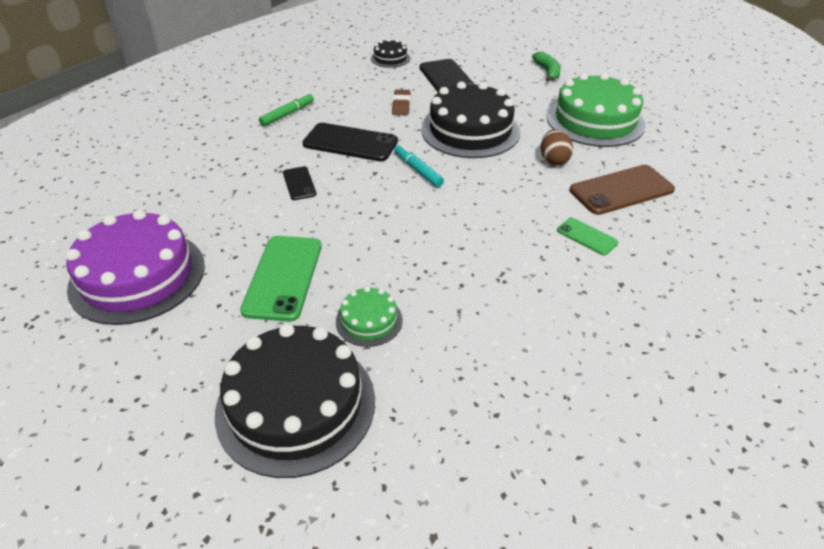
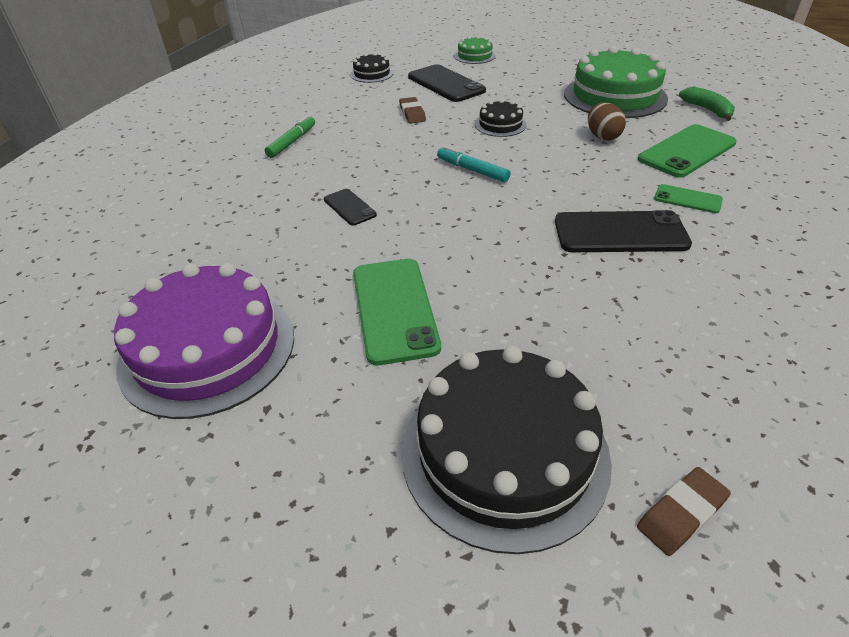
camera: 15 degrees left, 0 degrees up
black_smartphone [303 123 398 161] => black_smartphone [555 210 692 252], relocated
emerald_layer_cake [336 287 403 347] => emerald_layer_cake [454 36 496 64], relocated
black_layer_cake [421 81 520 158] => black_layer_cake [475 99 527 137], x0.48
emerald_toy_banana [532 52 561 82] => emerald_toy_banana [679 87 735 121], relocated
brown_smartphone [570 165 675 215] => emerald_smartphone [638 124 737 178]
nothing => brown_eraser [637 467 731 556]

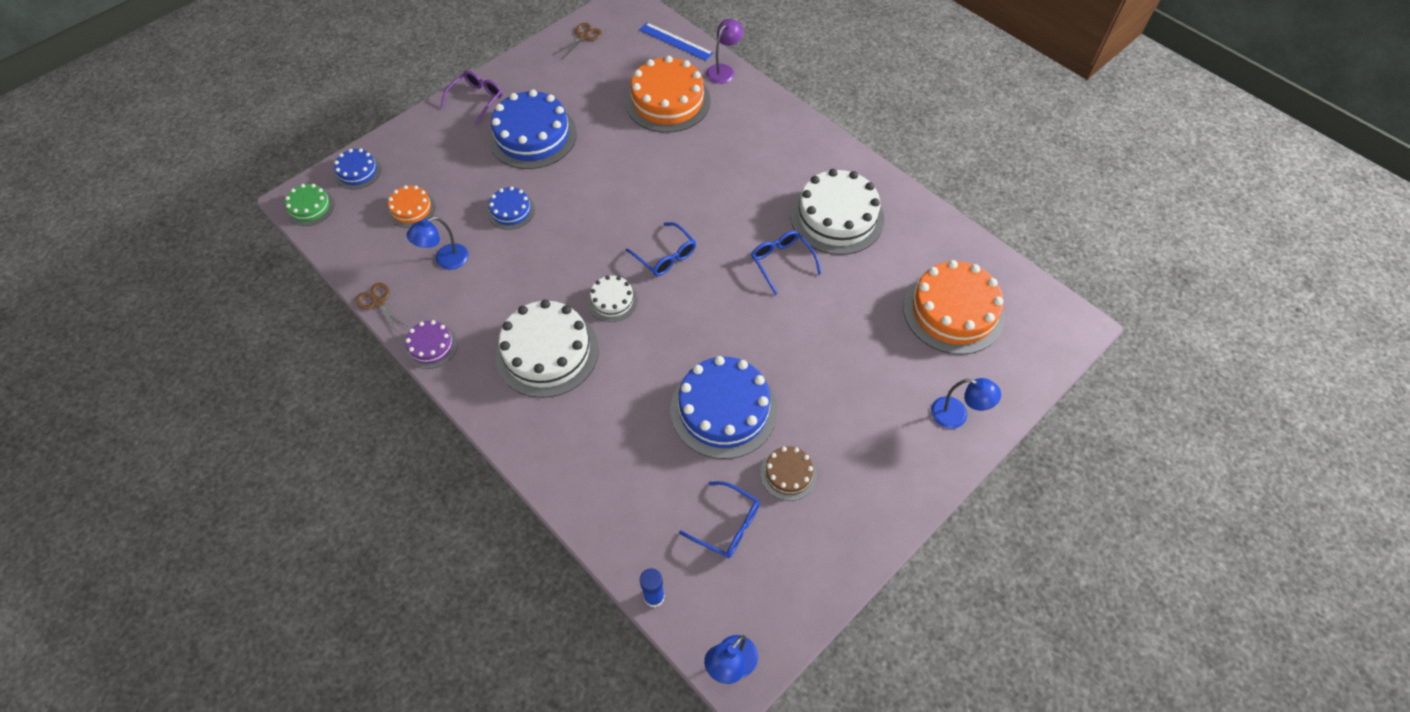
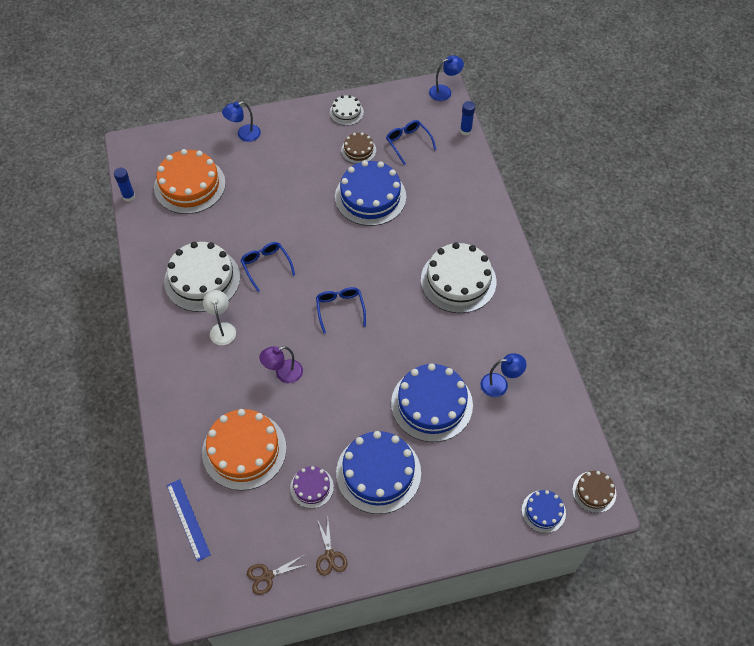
camera: 150 degrees left, 0 degrees up
emerald_layer_cake [285 184 334 226] => brown_layer_cake [572 471 616 513]
brown_scissors [355 283 409 333] => brown_scissors [316 519 347 576], relocated
orange_layer_cake [388 185 435 228] => nothing
royal_purple_layer_cake [405 320 458 369] => royal_purple_layer_cake [290 466 334 508], relocated
royal_purple_spectacles [440 71 503 125] => nothing
blue_layer_cake [487 187 535 230] => blue_layer_cake [391 363 473 442], x1.98
pure_white_layer_cake [587 275 638 322] => pure_white_layer_cake [330 95 364 126], relocated
royal_purple_desk_lamp [706 19 743 84] => royal_purple_desk_lamp [259 346 303 383], relocated
blue_spectacles [751 231 821 295] => blue_spectacles [240 242 295 292], 150 degrees clockwise
blue_desk_lamp [931 378 1001 429] => blue_desk_lamp [222 101 261 142], 75 degrees counterclockwise
nothing => blue_glue_stick [114 168 135 202]
nothing => pure_white_desk_lamp [203 290 236 345]

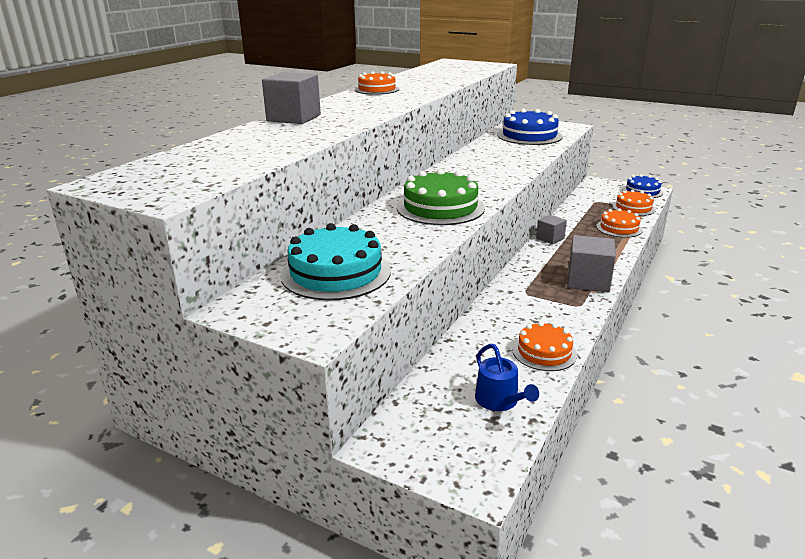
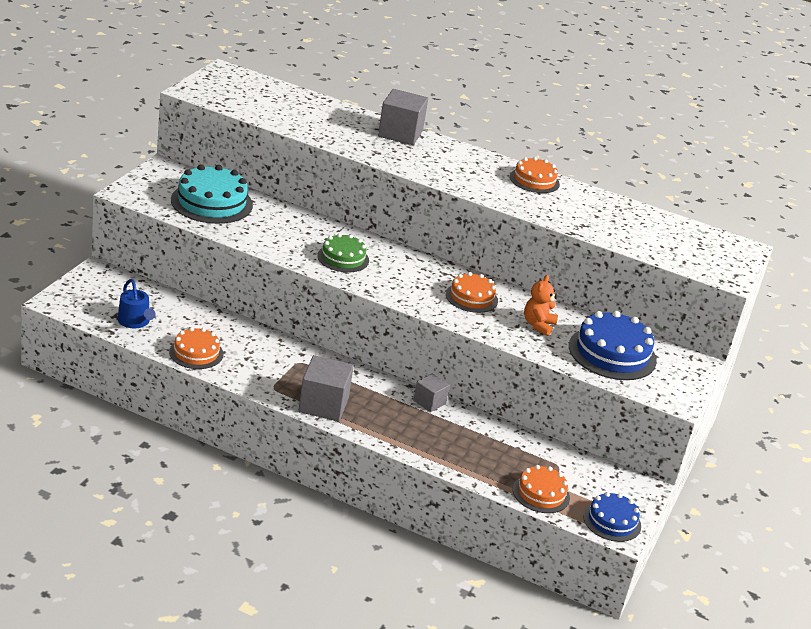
camera: 80 degrees right, 5 degrees up
emerald_layer_cake [397 169 485 225] => emerald_layer_cake [317 233 369 272], x0.62
blue_watering_can [475 344 539 411] => blue_watering_can [117 279 155 328], 90 degrees counterclockwise
orange_layer_cake [596 208 643 238] => orange_layer_cake [446 272 498 313], relocated
nothing => orange_teddy [524 275 558 336]

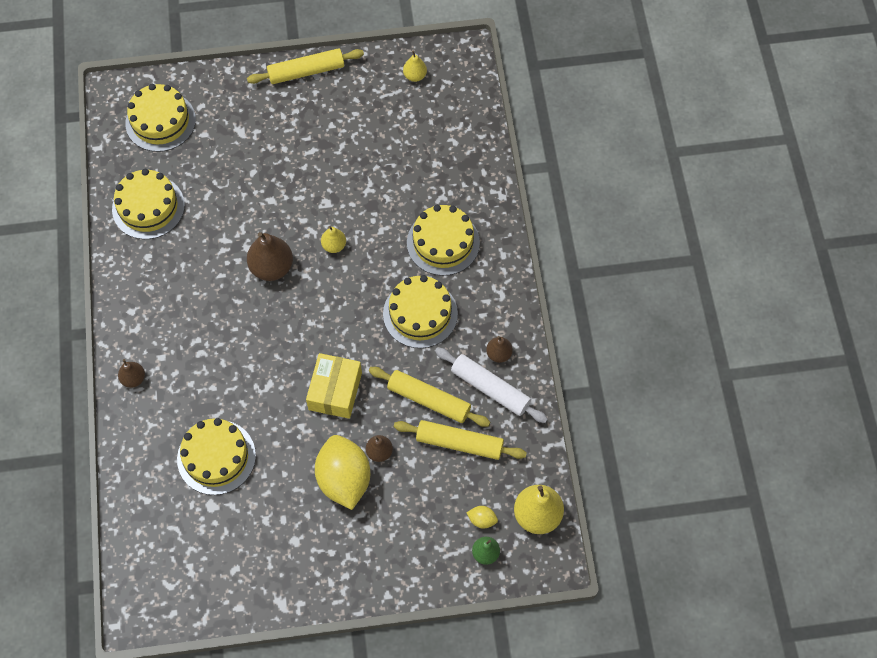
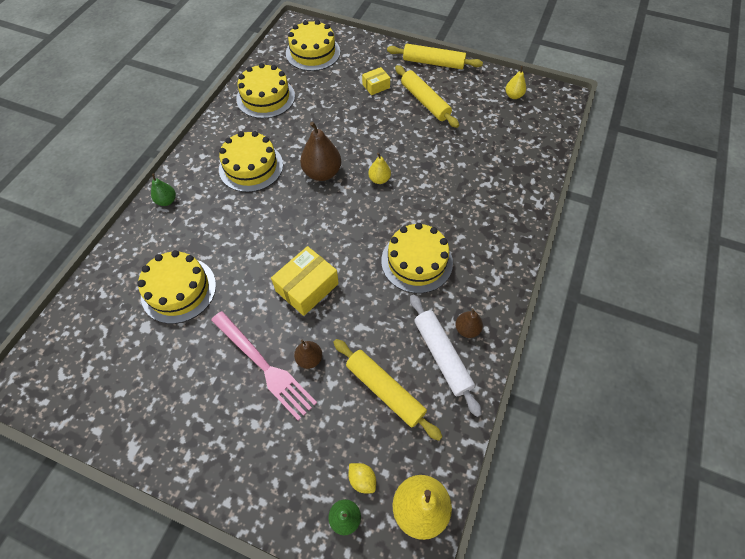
camera: 30 degrees right, 5 degrees down
brown_pear_fruit [118 359 145 388] => emerald_pear_fruit [151 174 176 206]
bright_yellow_lemon [315 435 370 510] => rosy_dinner_fork [211 311 317 421]
bright_yellow_dough_roller [369 367 490 427] => bright_yellow_dough_roller [395 65 459 128], relocated
bright_yellow_layer_cake [407 205 480 276] => bright_yellow_layer_cake [219 131 283 192], relocated
nothing => bright_yellow_box [362 67 390 95]

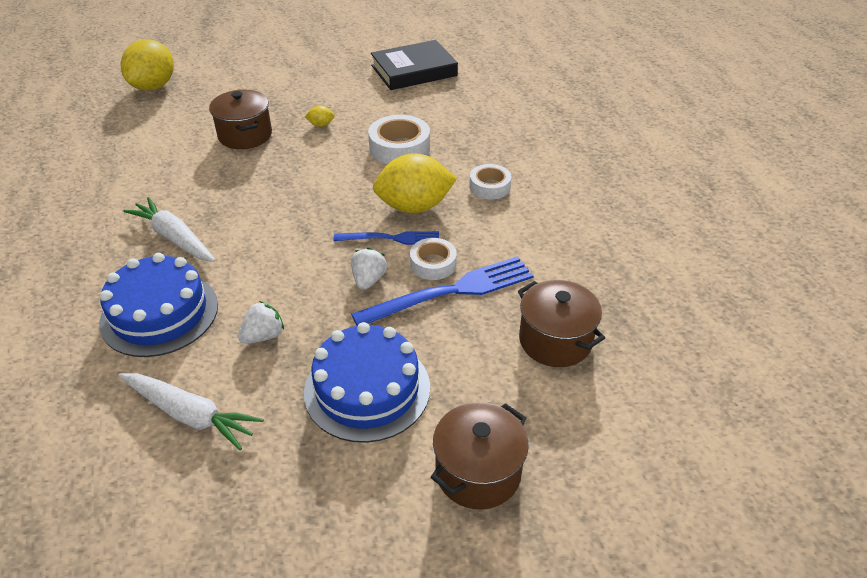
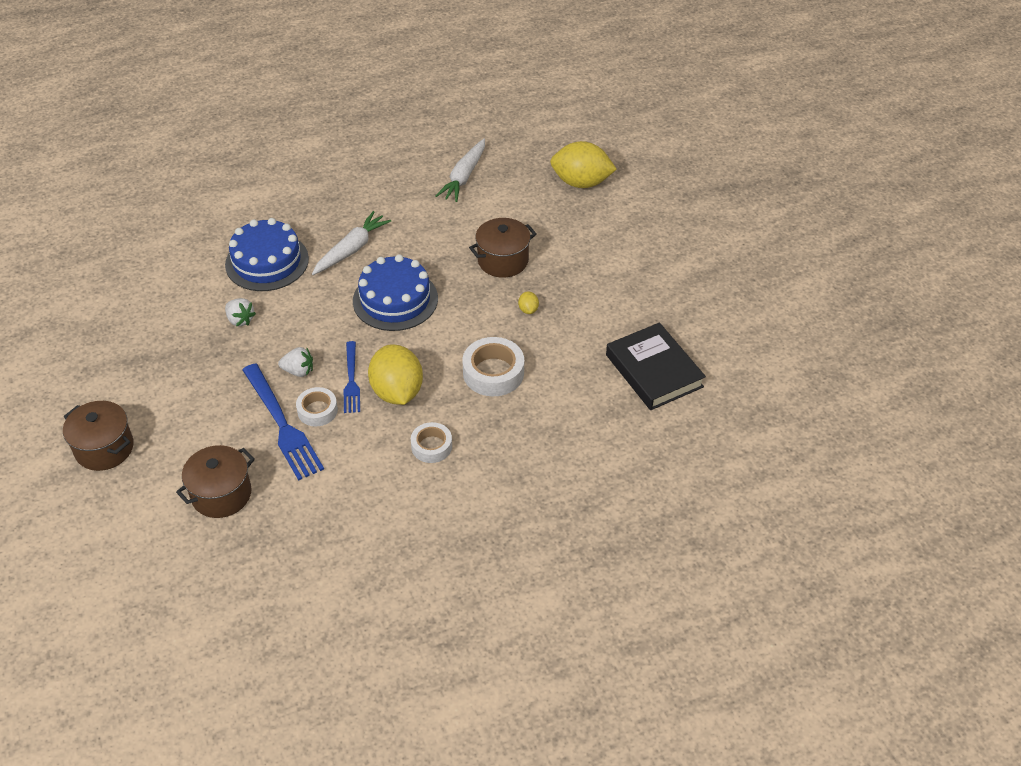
camera: 85 degrees right, 5 degrees up
pure_white_root_vegetable [118 373 264 450] => pure_white_root_vegetable [435 139 485 202], relocated
blue_layer_cake [304 322 430 443] => blue_layer_cake [353 254 438 331], relocated

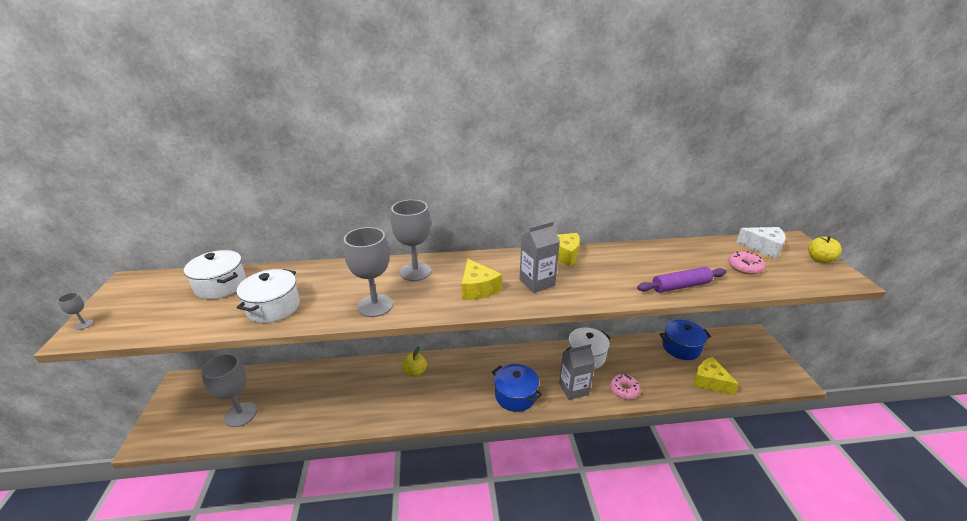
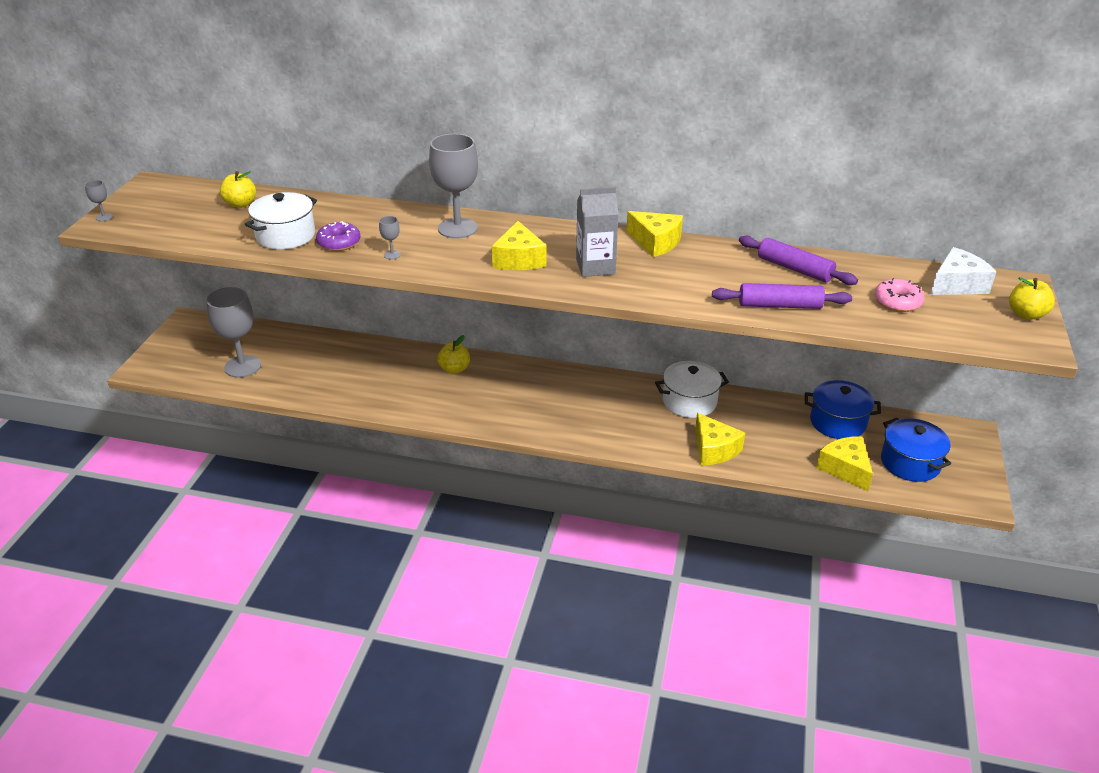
camera: 20 degrees right, 5 degrees up
pure_white_stockpot [184 250 246 299] => bright_yellow_toy_apple [220 171 256 208]
grey_chalice [344 227 393 317] => grey_chalice [379 216 401 259], x0.41
blue_stockpot [492 364 542 412] => blue_stockpot [881 418 951 482], relocated
grey_milk_carton [559 344 595 400] => nothing
rosy_doughnut [610 374 641 400] => bright_yellow_cheese_wedge [695 413 745 465]
pure_white_cheese_wedge [736 227 786 259] => pure_white_cheese_wedge [930 247 996 295], 75 degrees counterclockwise
nothing => royal_purple_doughnut [316 221 360 251]
nothing => royal_purple_dough_roller [739 236 858 285]

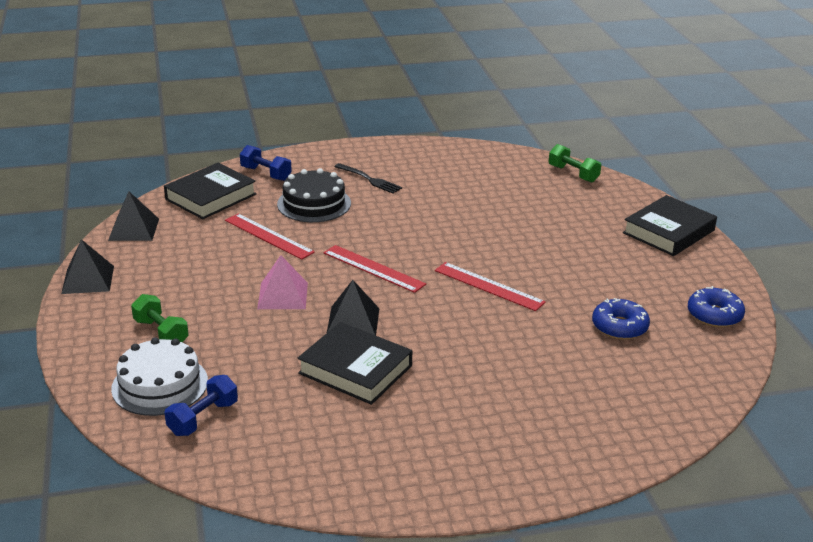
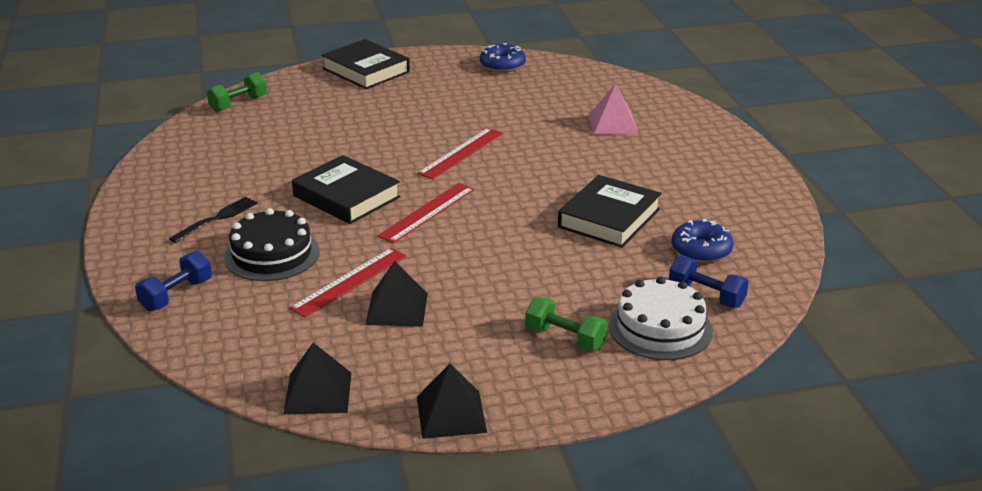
camera: 90 degrees left, 0 degrees up
emerald_free_weight [131 294 189 342] => emerald_free_weight [525 297 607 352], 75 degrees clockwise
black_hardcover [164 163 256 219] => black_hardcover [292 155 401 224], relocated
rosy_pyramid [257 255 308 309] => rosy_pyramid [589 83 638 135], relocated
black_pyramid [327 280 379 336] => black_pyramid [365 261 428 327], relocated
blue_doughnut [592 298 650 340] => blue_doughnut [672 219 733 263], relocated

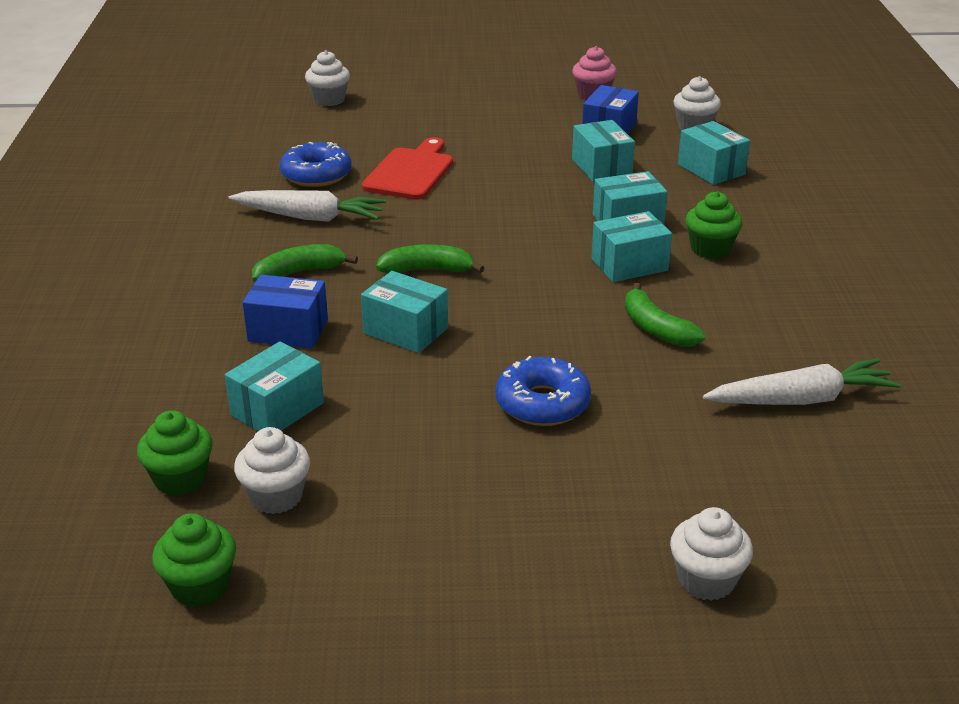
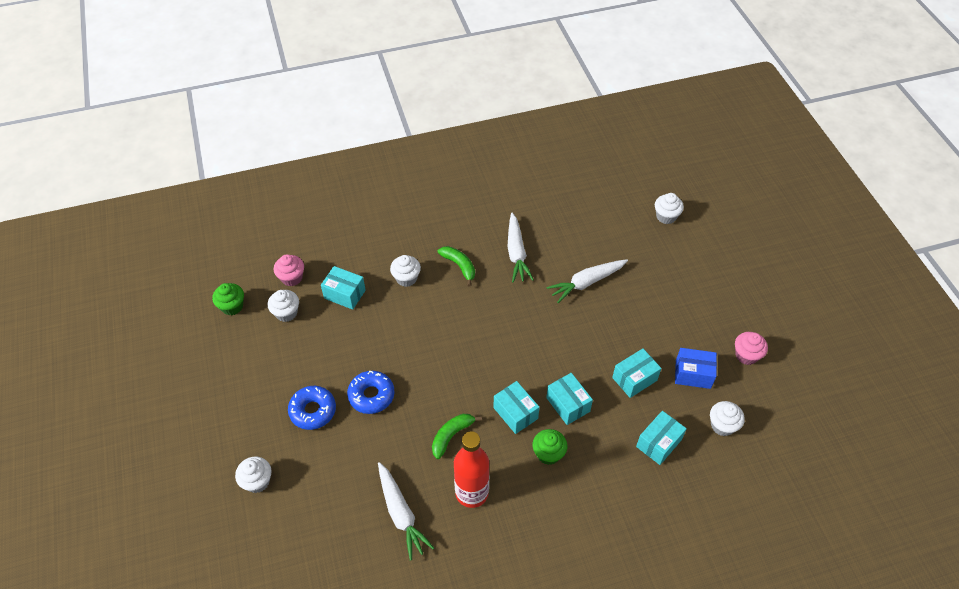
camera: 75 degrees right, 20 degrees up
emerald_cupcake [137 410 213 496] => rosy_cupcake [274 254 304 286]
blue_box [243 275 328 349] => pure_white_cupcake [390 255 421 287]
blue_doughnut [280 142 352 187] => blue_doughnut [288 386 336 430], relocated
turquoise_box [361 271 448 353] => nothing
red_bread_board [362 137 453 200] => pure_white_root_vegetable [547 259 628 303]
emerald_toy_banana [376 244 484 274] => nothing
nothing => red_bottle [454 431 489 508]

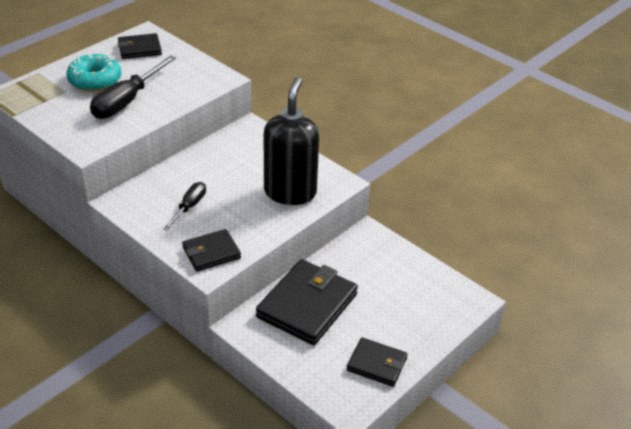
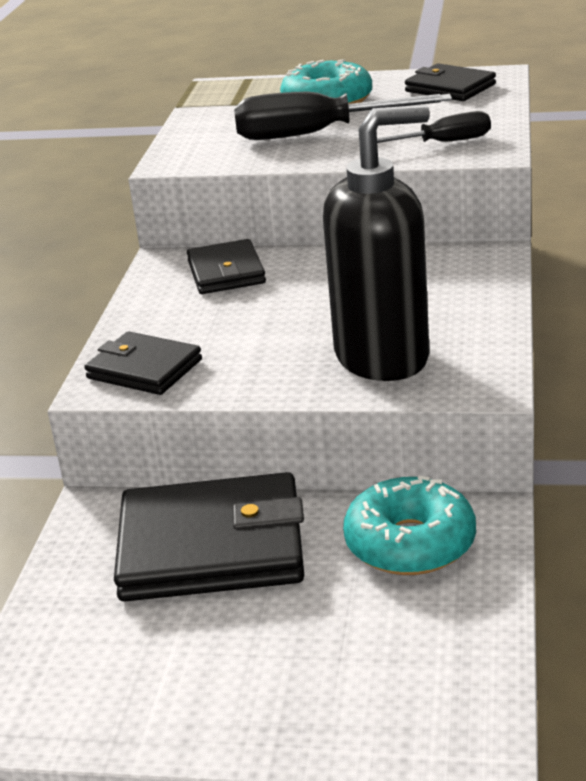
camera: 60 degrees right, 10 degrees down
black_flat_screwdriver [163 182 206 231] => black_flat_screwdriver [377 111 491 143], relocated
black_card_wallet [347 338 408 387] => black_card_wallet [187 239 266 294], relocated
nothing => turquoise_doughnut [343 476 476 575]

